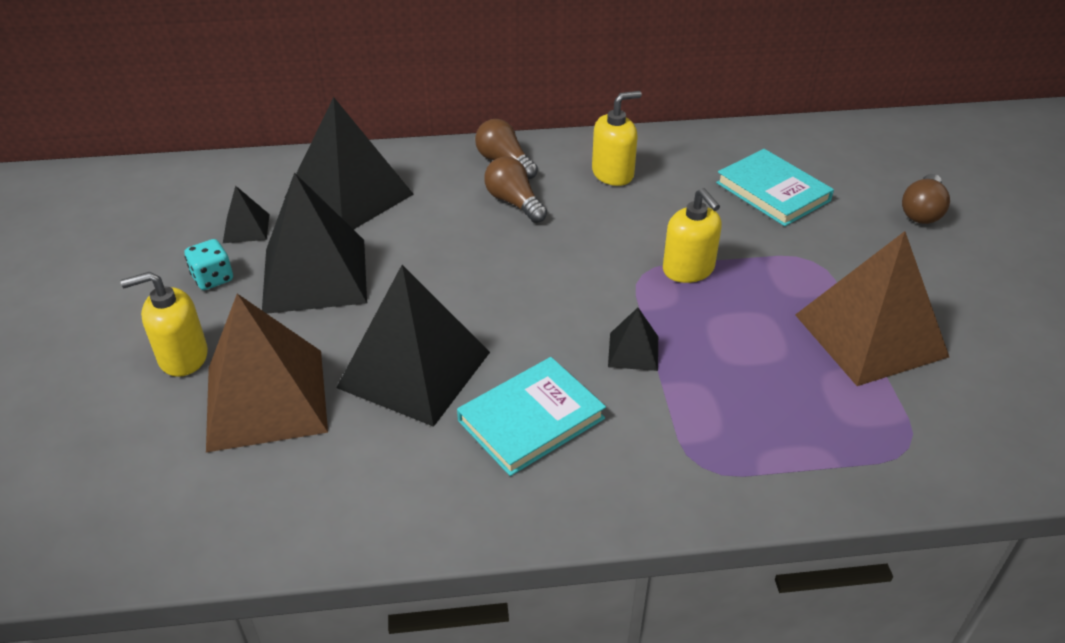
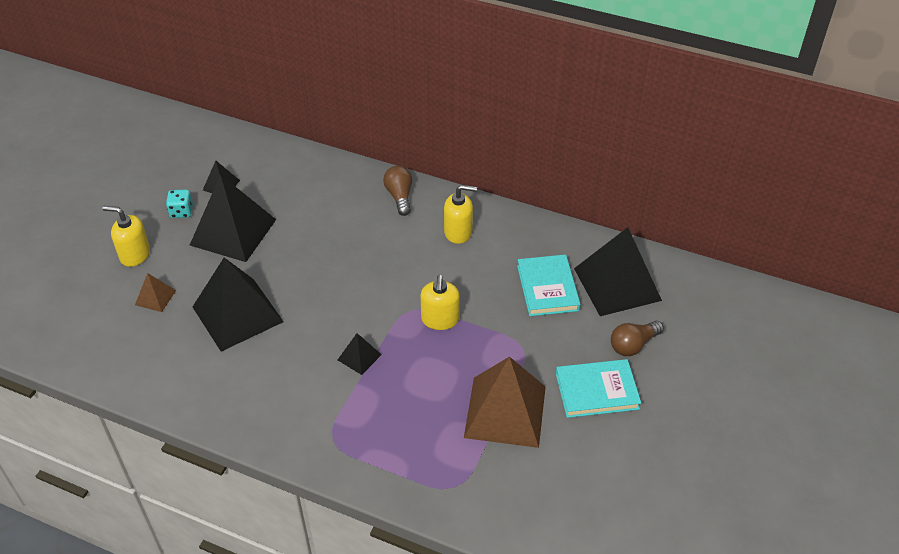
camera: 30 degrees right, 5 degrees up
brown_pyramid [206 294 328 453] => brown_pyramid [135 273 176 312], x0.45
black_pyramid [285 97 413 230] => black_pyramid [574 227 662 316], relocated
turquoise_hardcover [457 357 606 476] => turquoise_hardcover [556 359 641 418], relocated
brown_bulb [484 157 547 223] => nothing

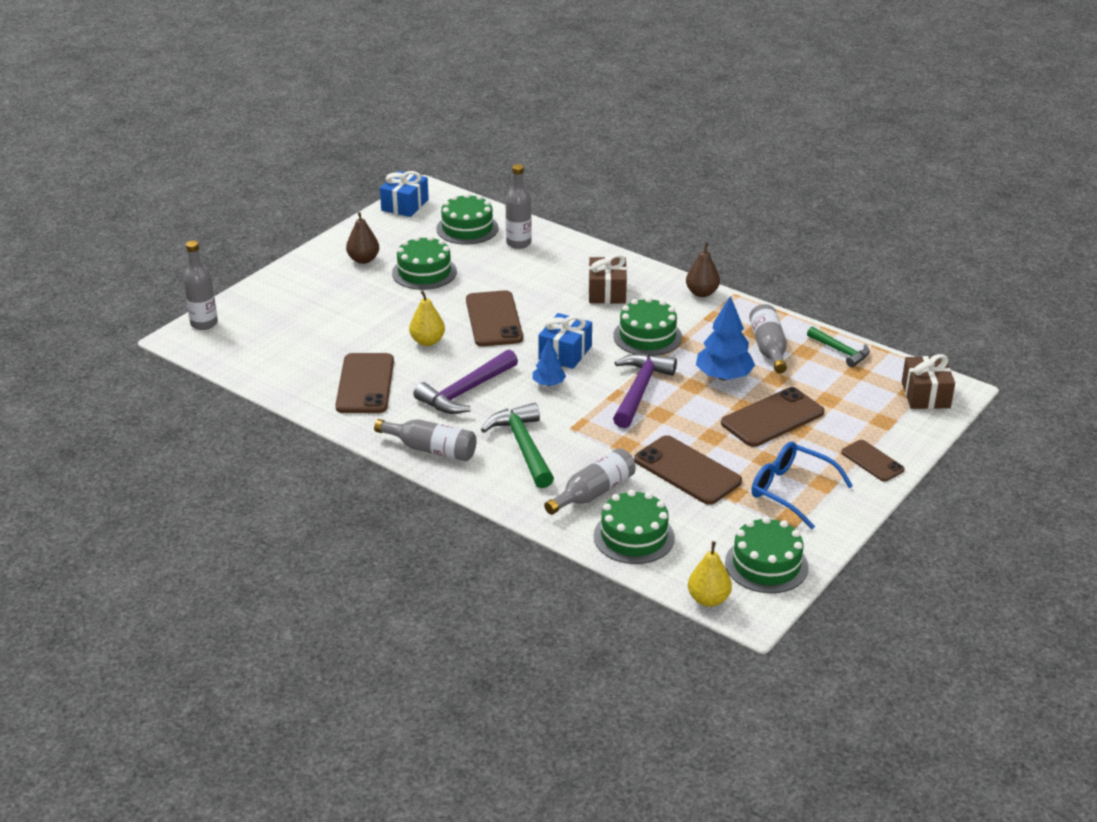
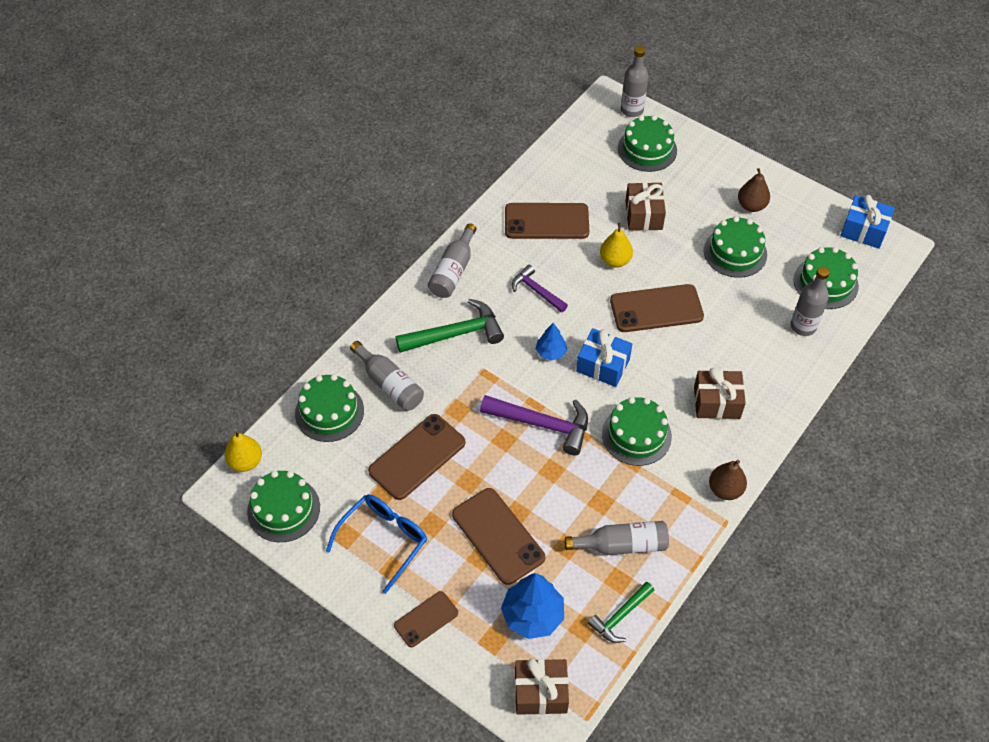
camera: 90 degrees right, 20 degrees up
royal_purple_hammer [413 349 518 414] => royal_purple_hammer [512 265 568 313], x0.62
blue_tree [696 296 755 380] => blue_tree [501 573 564 639], relocated
nothing => emerald_layer_cake [618 115 677 172]
nothing => brown_wrapped_gift [625 182 666 231]

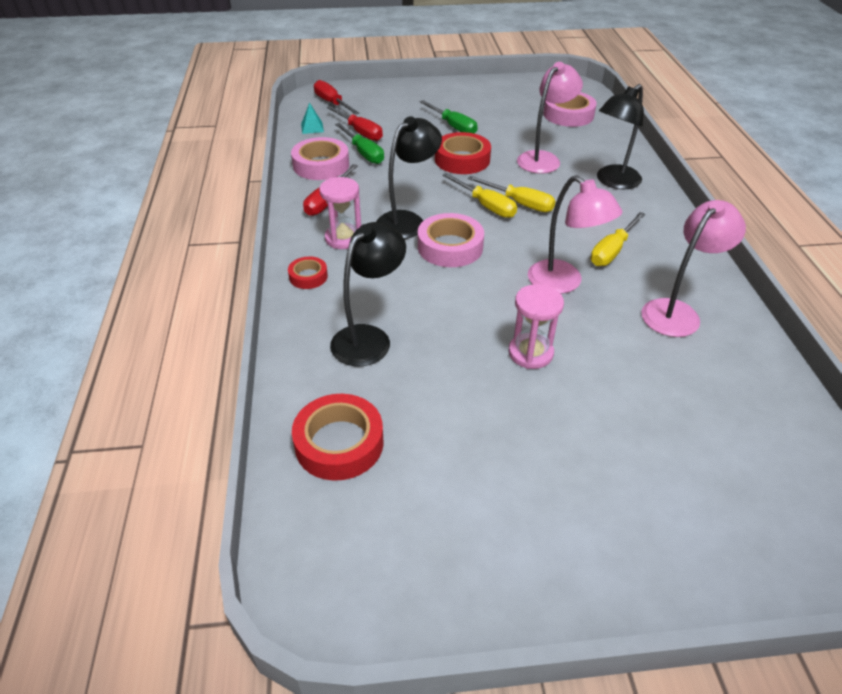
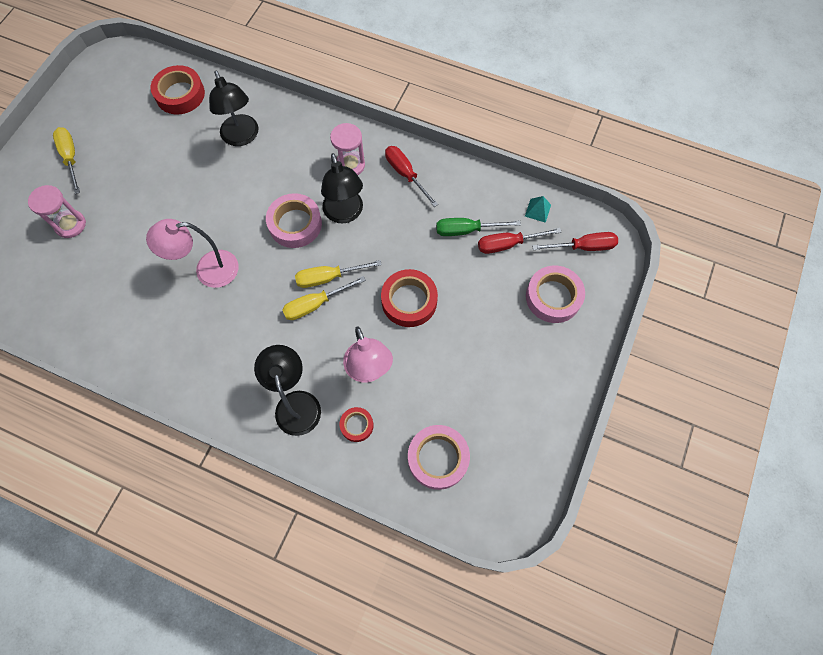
camera: 120 degrees right, 25 degrees up
red_sticky_tape [288 257 328 289] => red_sticky_tape [340 407 374 442], relocated
rosy_sticky_tape [291 137 349 180] => rosy_sticky_tape [526 265 585 323], relocated
emerald_flat_screwdriver [419 100 478 134] => nothing
rosy_sand_timer [509 284 564 369] => rosy_sand_timer [28 185 86 238], relocated
bright_yellow_flat_screwdriver [591 212 645 266] => bright_yellow_flat_screwdriver [53 127 80 194], relocated
rosy_desk_lamp [641 200 746 337] => nothing

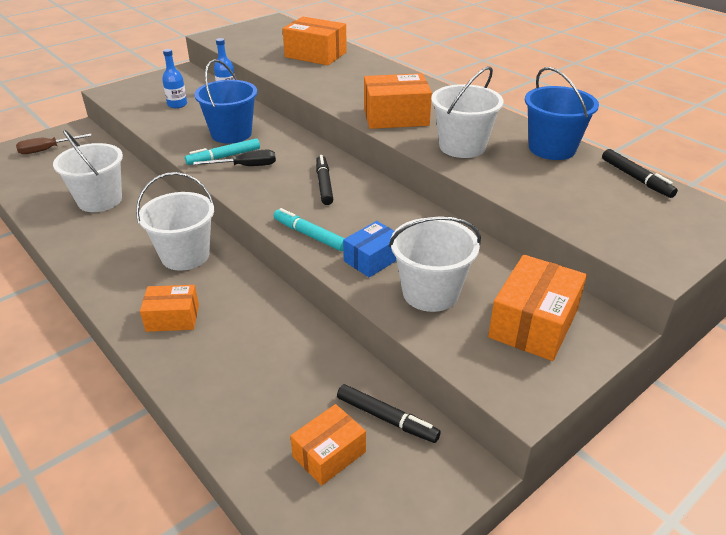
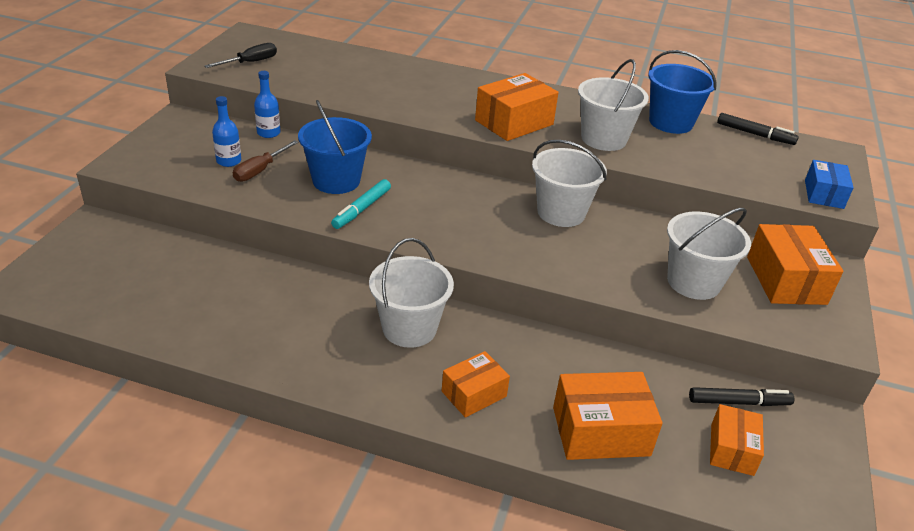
camera: 35 degrees left, 0 degrees up
brown_flat_screwdriver [16 134 92 154] => brown_flat_screwdriver [233 140 299 182], relocated
pure_white_bucket [53 130 123 212] => pure_white_bucket [532 140 607 227], relocated
black_flat_screwdriver [193 150 276 166] => black_flat_screwdriver [204 43 277 68], relocated
turquoise_marker [274 208 345 251] => nothing
orange_box [283 17 347 65] => orange_box [553 372 663 460], relocated
black_marker [316 155 333 205] => nothing
blue_box [343 221 396 277] => blue_box [805 160 854 209], relocated

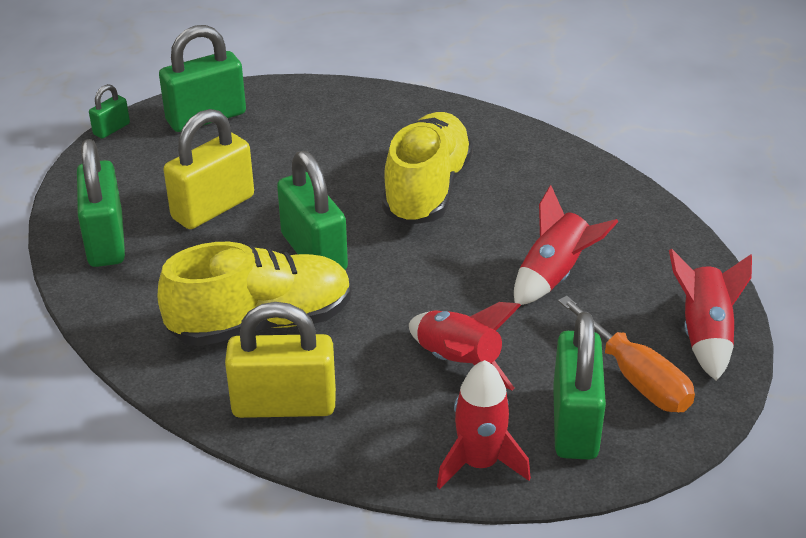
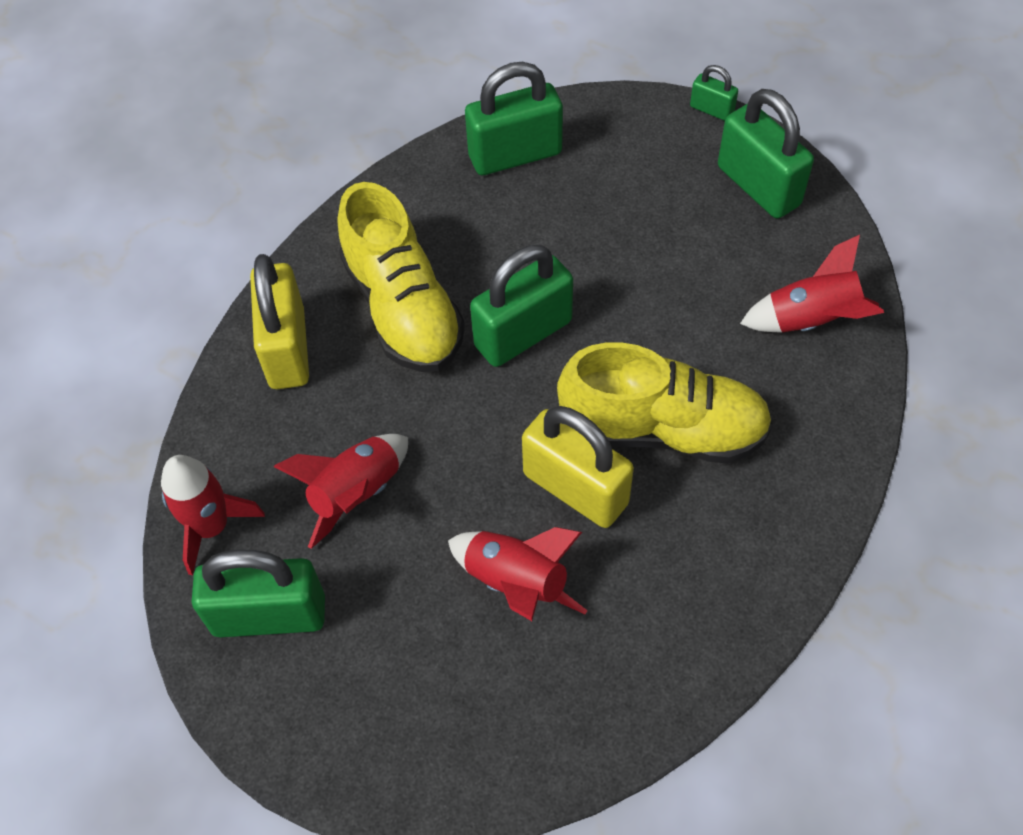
camera: 85 degrees right, 20 degrees up
bright_yellow_small_lock [164 109 254 229] => bright_yellow_small_lock [522 406 634 528], relocated
orange_flat_screwdriver [558 296 695 412] => nothing
red_rocket [669 249 752 381] => red_rocket [740 235 884 333], relocated

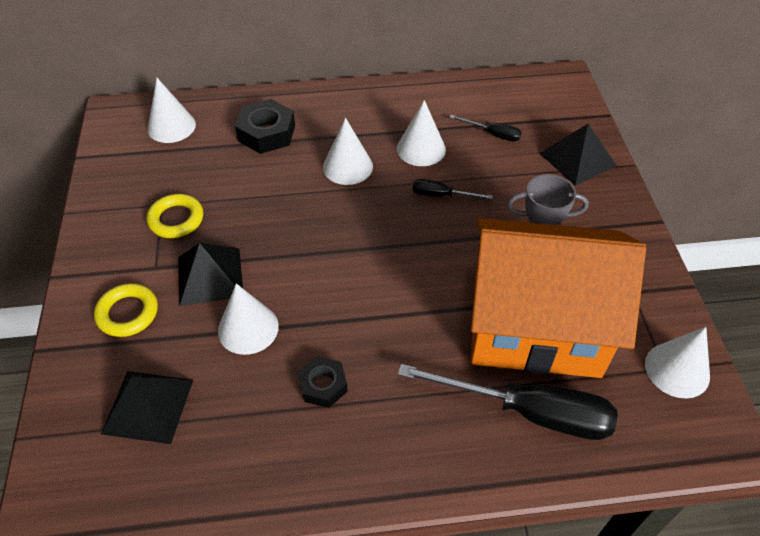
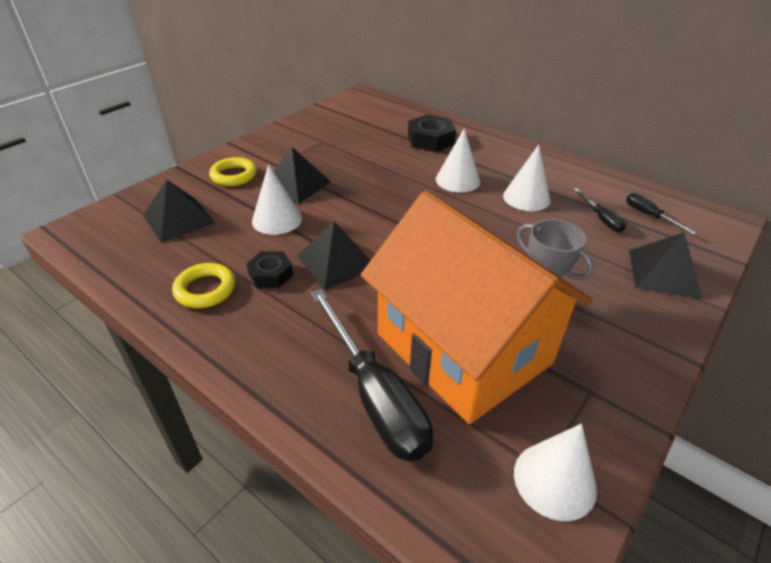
camera: 45 degrees right, 10 degrees down
pure_white_solid_cone [147 78 196 143] => nothing
bright_yellow_ring [147 194 203 238] => bright_yellow_ring [172 263 236 308], relocated
black_flat_screwdriver [413 179 493 199] => black_flat_screwdriver [626 193 696 235], relocated
nothing => black_pyramid [297 221 371 290]

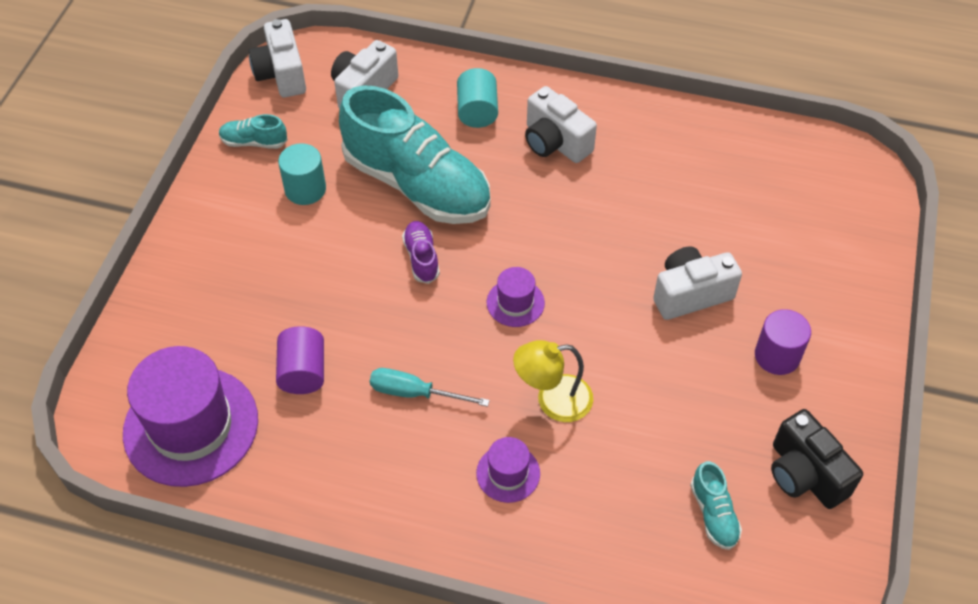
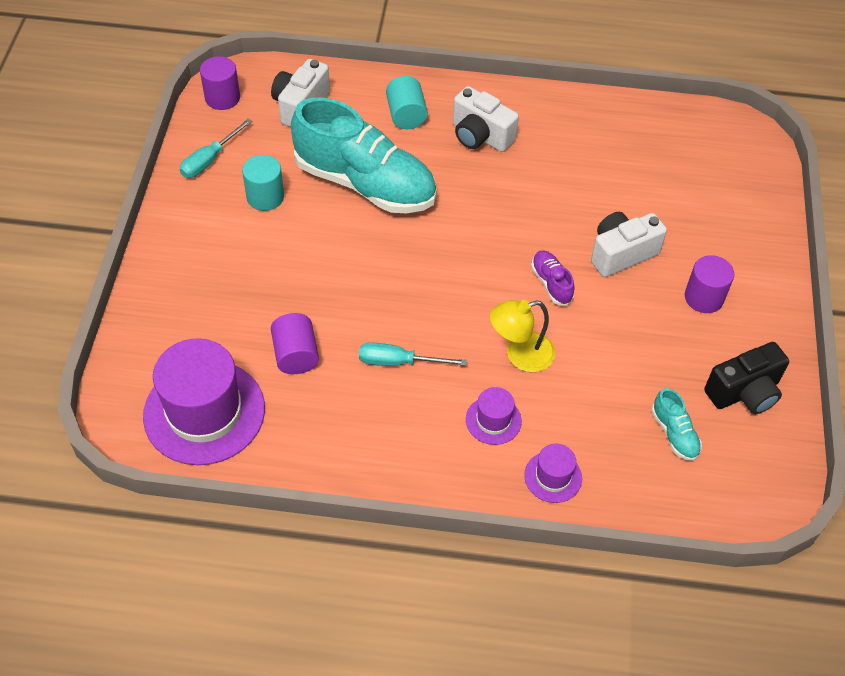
camera: 10 degrees left, 0 degrees up
turquoise_sneaker [219 114 288 149] => turquoise_flat_screwdriver [180 119 252 178]
pure_white_camera [249 19 306 97] => royal_purple_cylinder [200 56 240 110]
royal_purple_sneaker [402 221 440 284] => royal_purple_sneaker [531 250 575 306], relocated
royal_purple_hat [487 267 545 327] => royal_purple_hat [524 444 582 503], relocated
black_camera [771 409 863 509] => black_camera [704 342 789 414], 75 degrees counterclockwise

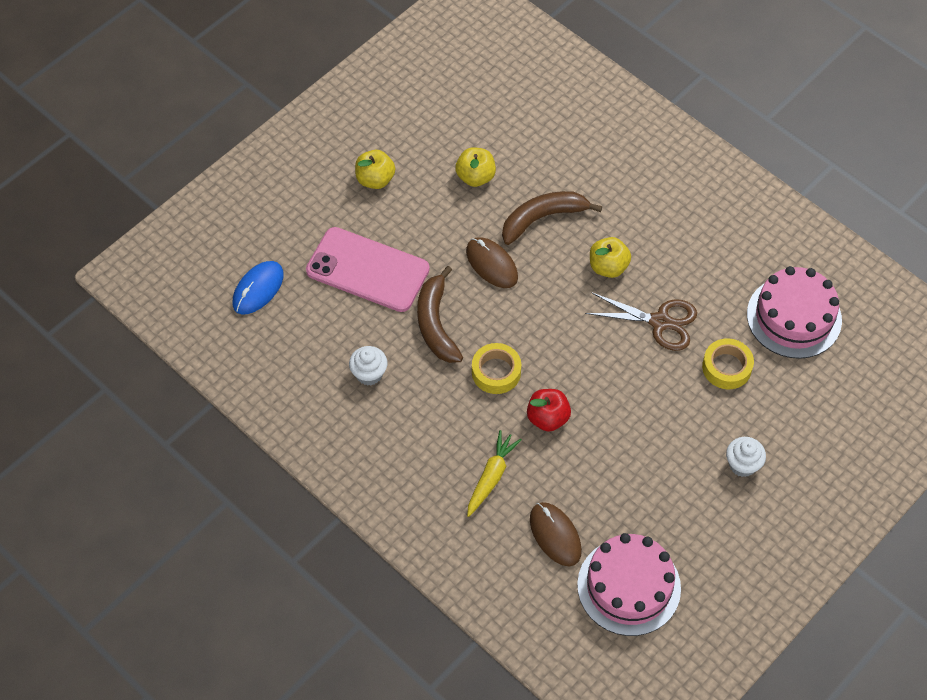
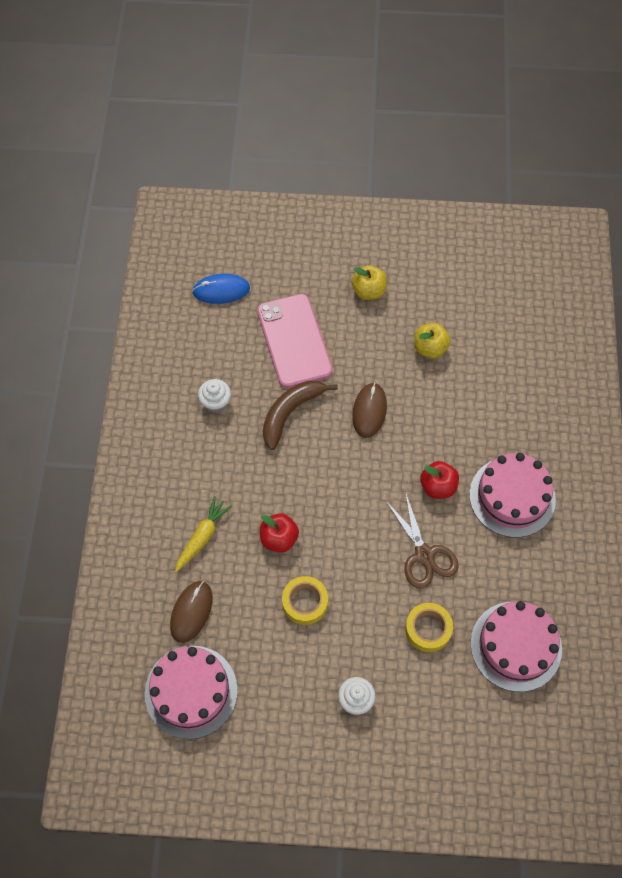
camera: 50 degrees right, 5 degrees up
bright_yellow_root_vegetable [467 430 522 517] => bright_yellow_root_vegetable [175 496 232 573], 45 degrees counterclockwise
bright_yellow_sticky_tape [472 343 521 394] => bright_yellow_sticky_tape [282 576 328 625], relocated
brown_toy_banana [502 191 602 245] => nothing
bright_yellow_toy_apple [590 237 631 278] => red_toy_apple [420 461 459 499]
nothing => rosy_layer_cake [469 453 556 538]

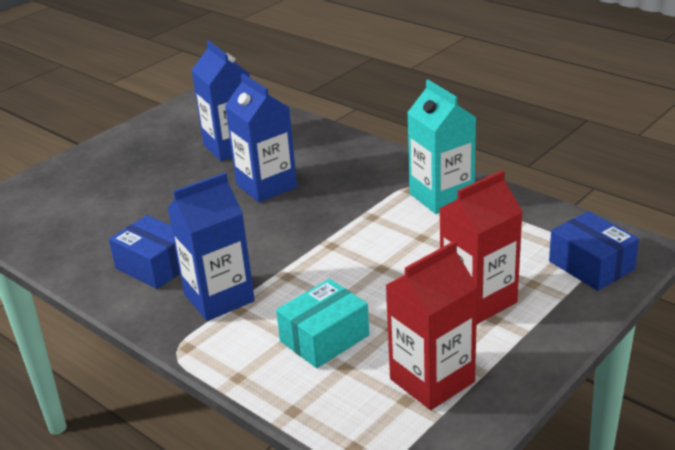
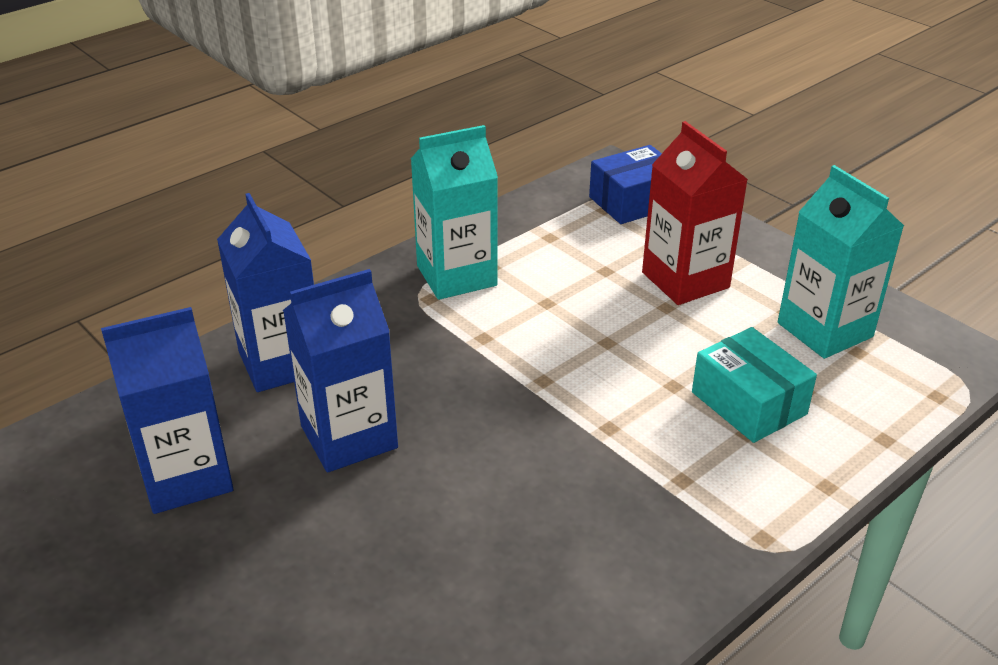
camera: 85 degrees left, 5 degrees up
blue_box [109 215 180 289] => nothing
blue_milk_carton [168 173 255 321] => blue_milk_carton [217 193 314 392], relocated
red_milk_carton [386 241 478 410] => turquoise_milk_carton [778 165 904 359]

